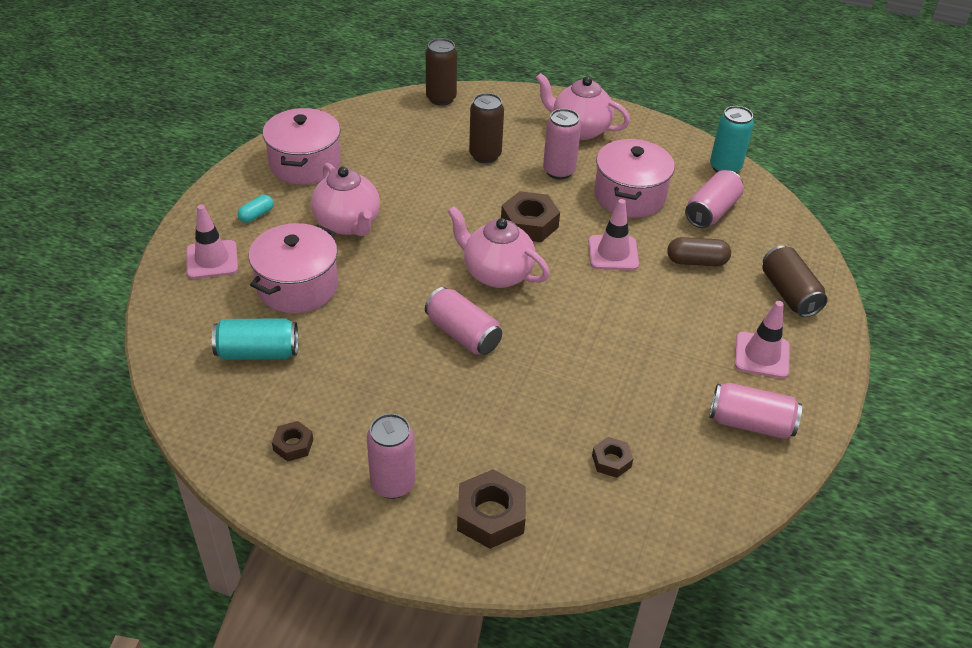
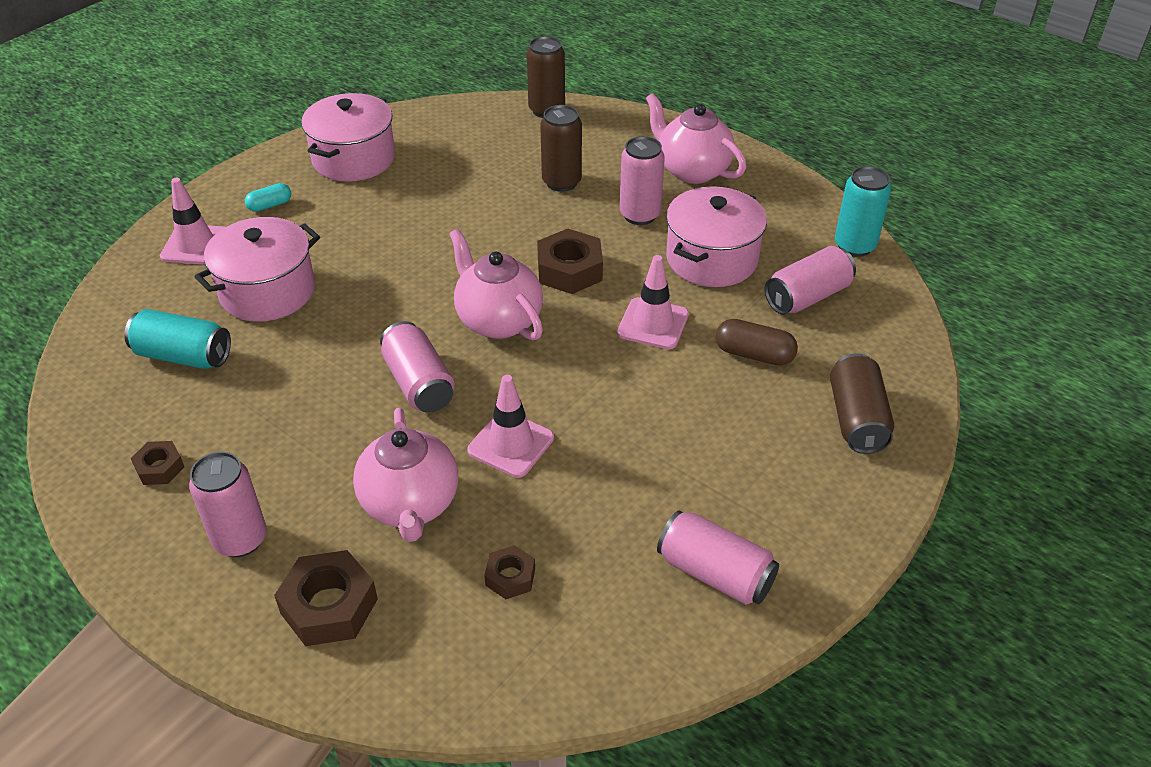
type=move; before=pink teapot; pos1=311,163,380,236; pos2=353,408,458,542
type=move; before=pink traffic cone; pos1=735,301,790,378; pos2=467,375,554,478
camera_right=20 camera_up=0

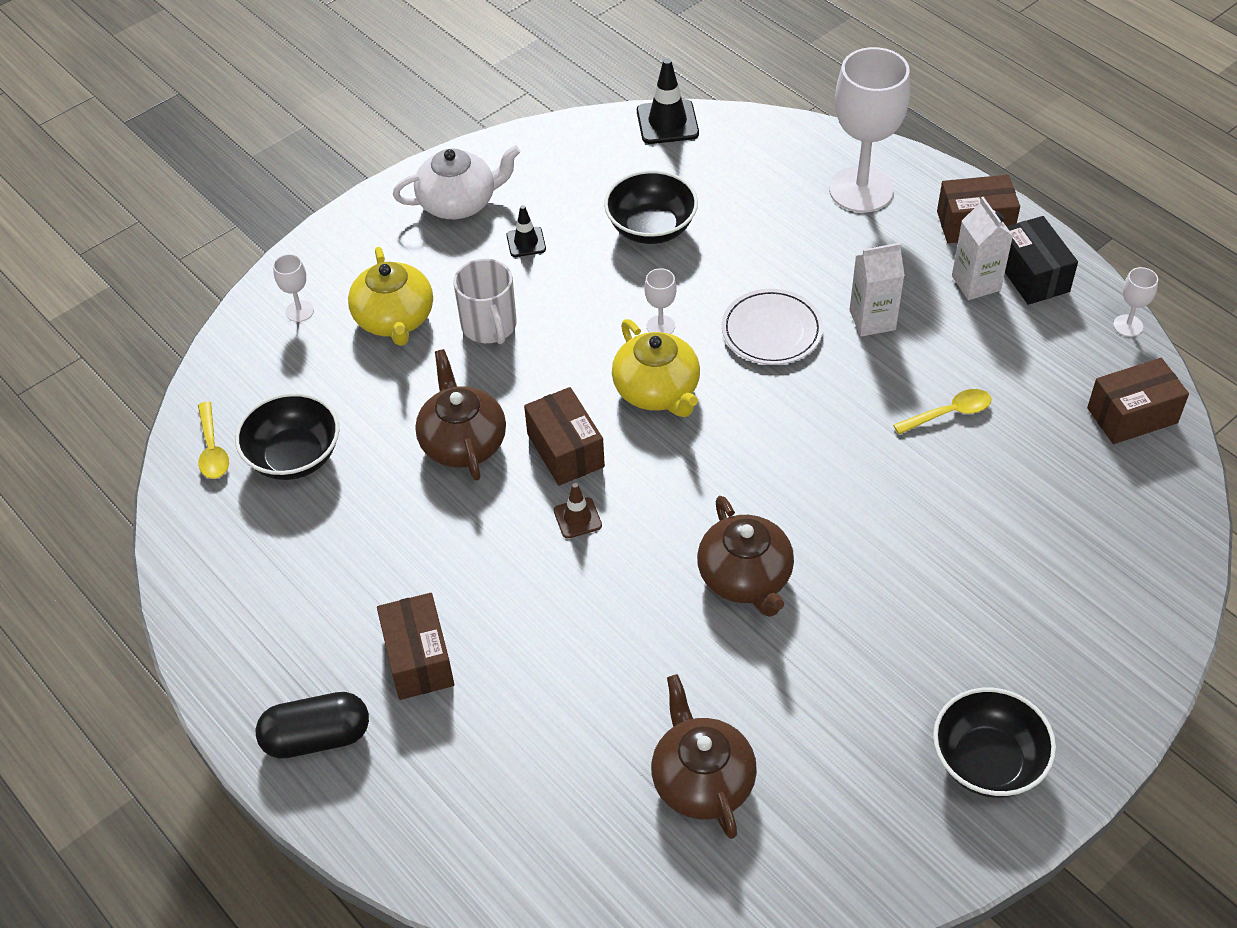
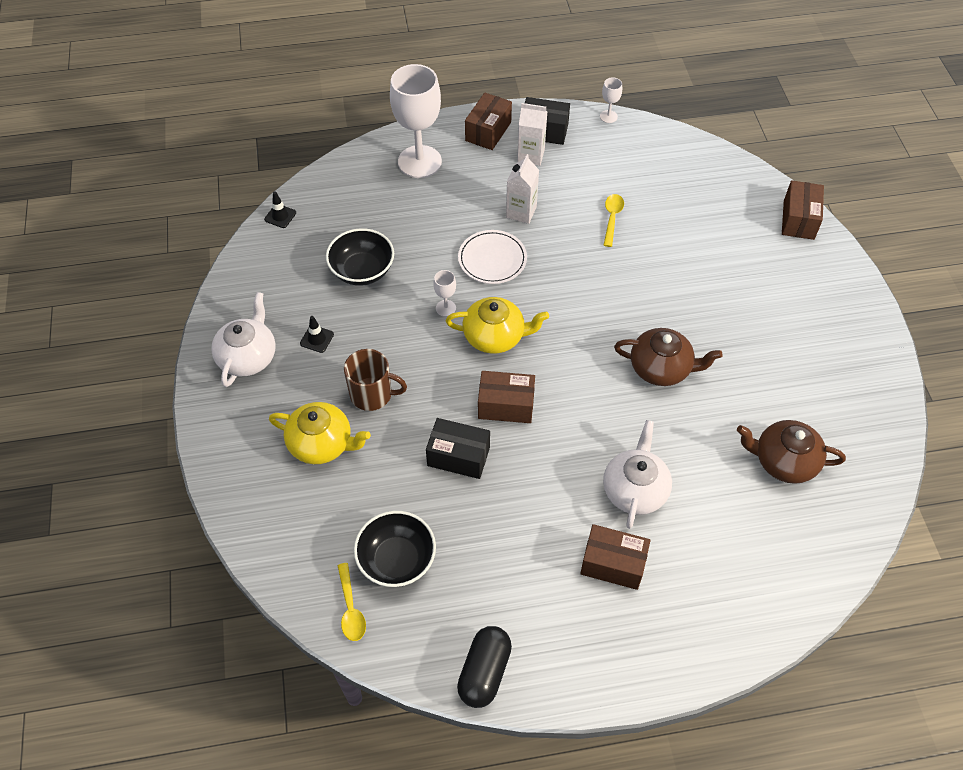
type=resize; before=black traffic cone; pos1=637,58,699,144; pos2=264,192,296,228; scale=0.59
type=delete; before=white goblet; pos1=273,254,314,322
type=recolor; before=white mug; after=brown mug; pos1=453,258,516,344; pos2=344,349,407,411
type=replace; before=brown teapot; after=black box; pos1=415,349,506,481; pos2=426,418,490,479
type=move; before=brown box; pos1=1087,358,1189,444; pos2=782,180,824,240
type=rotate; before=yellow spoon; pos1=198,402,229,479; pos2=337,563,366,641; turn=60
type=delete; before=brown traffic cone; pos1=554,483,602,539
type=delete; before=black bowl; pos1=933,687,1056,798
type=move; before=black capsule; pos1=255,692,369,759; pos2=457,626,512,708
type=insert; after=white teapot; pos2=603,420,672,529
camera_right=-60 camera_up=5

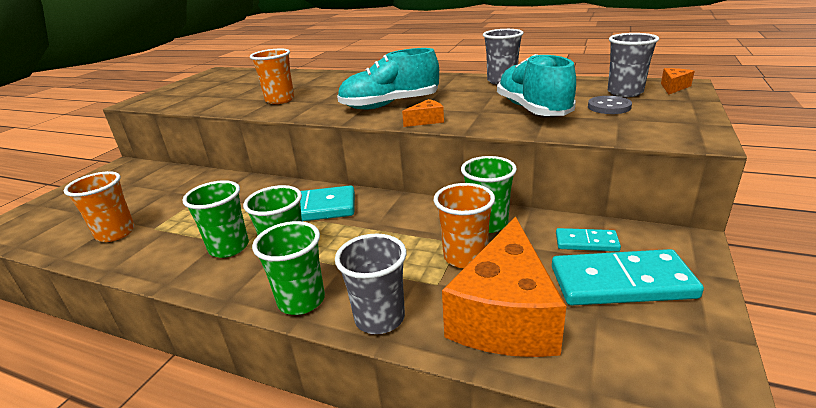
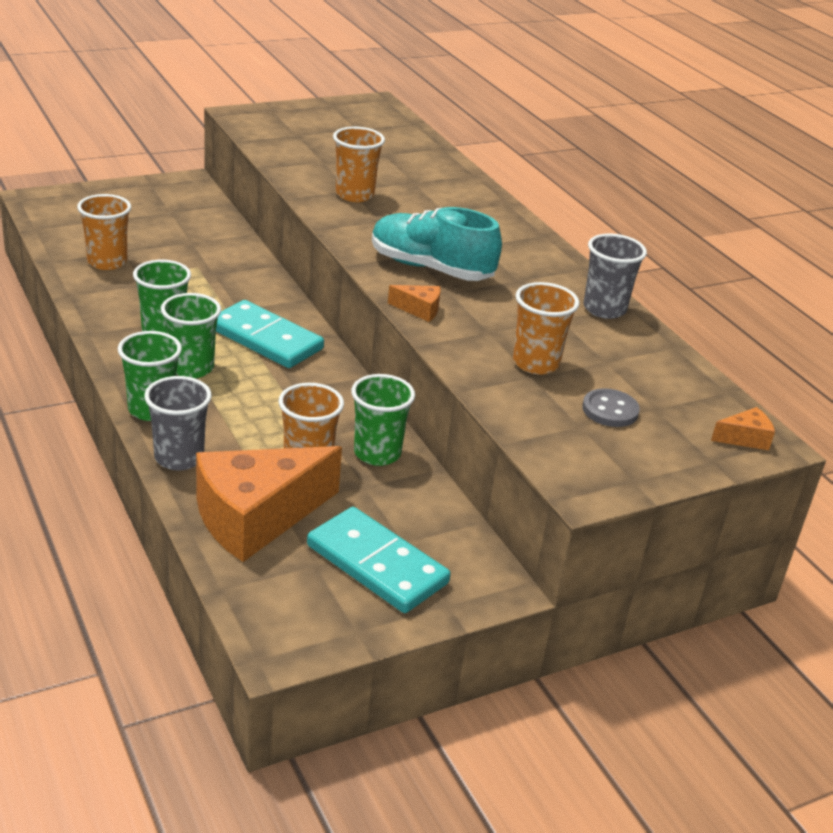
type=delete; before=grey cup; pos1=608,33,659,97
type=replace; before=turquoise shoe; after=orange cup; pos1=497,54,576,116; pos2=513,282,579,375
type=delete; before=turquoise domino; pos1=556,228,621,252
camera_right=35 camera_up=5

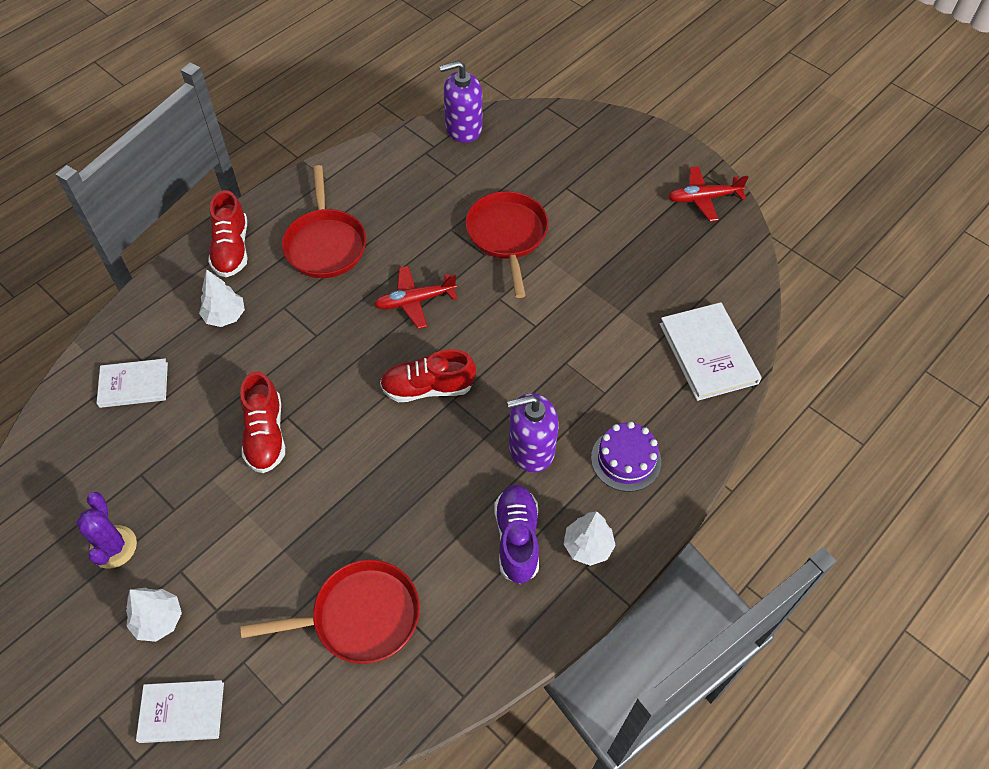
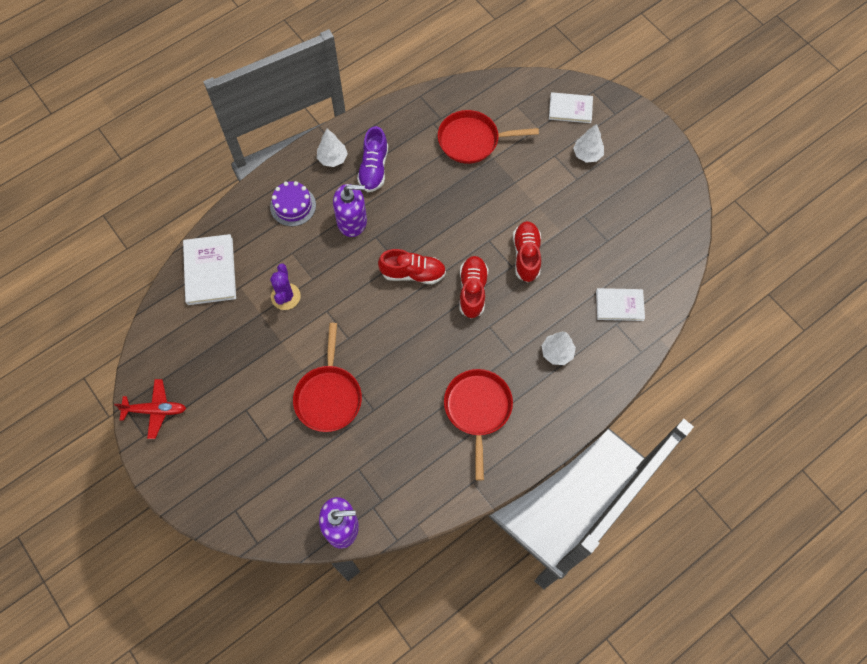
type=move; before=red shoe; pos1=208,190,248,277; pos2=459,256,488,319
type=delete; before=red plane; pos1=374,266,458,329
type=move; before=purple cactus; pos1=76,492,137,569; pos2=270,264,301,310
camera_right=-170 camera_up=10

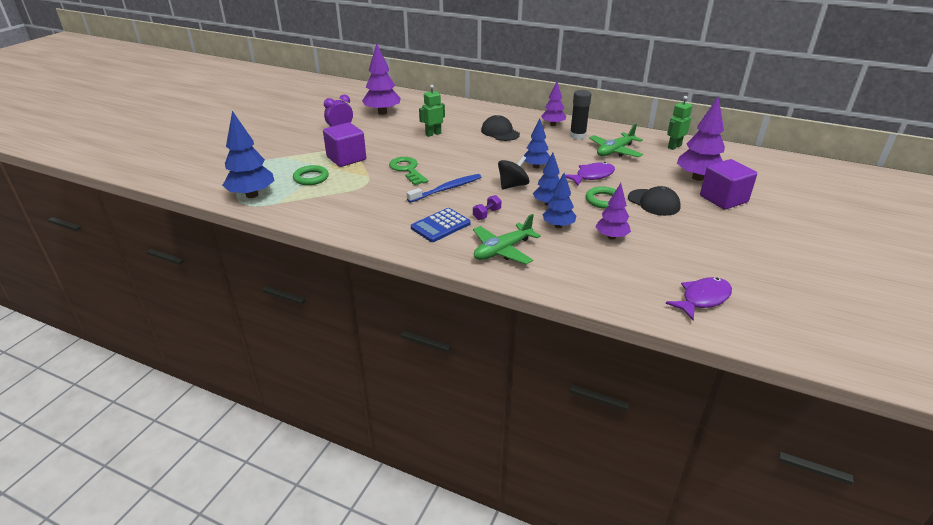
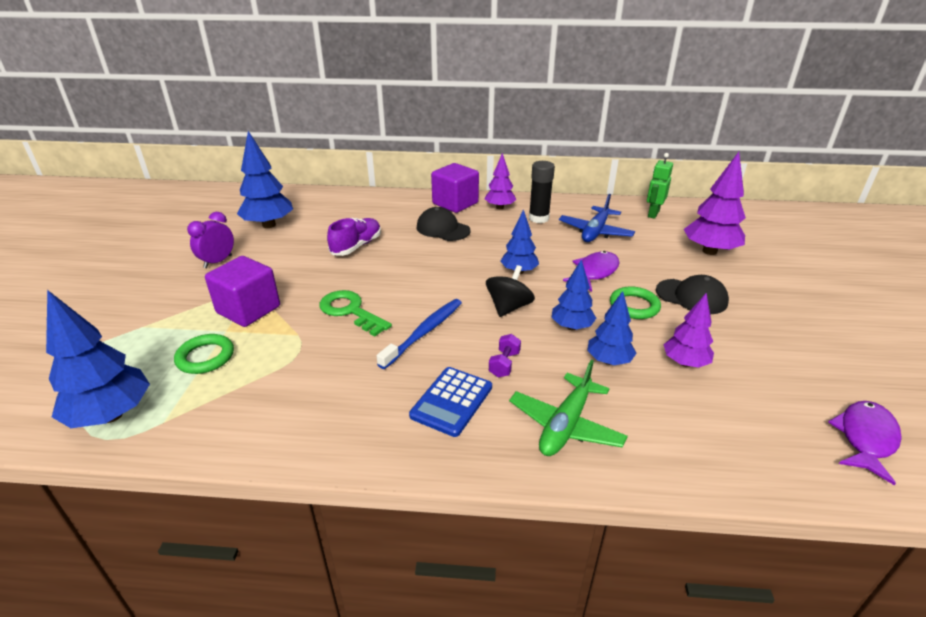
type=recolor; before=purple tree; after=blue tree; pos1=362,43,401,115; pos2=237,131,293,228
type=replace; before=green robot; after=purple shoe; pos1=419,85,445,137; pos2=327,218,381,256
type=recolor; before=green plane; after=blue plane; pos1=589,124,643,157; pos2=559,194,635,242
type=move; before=purple cube; pos1=700,159,757,210; pos2=431,163,479,213
camera_right=-20 camera_up=0

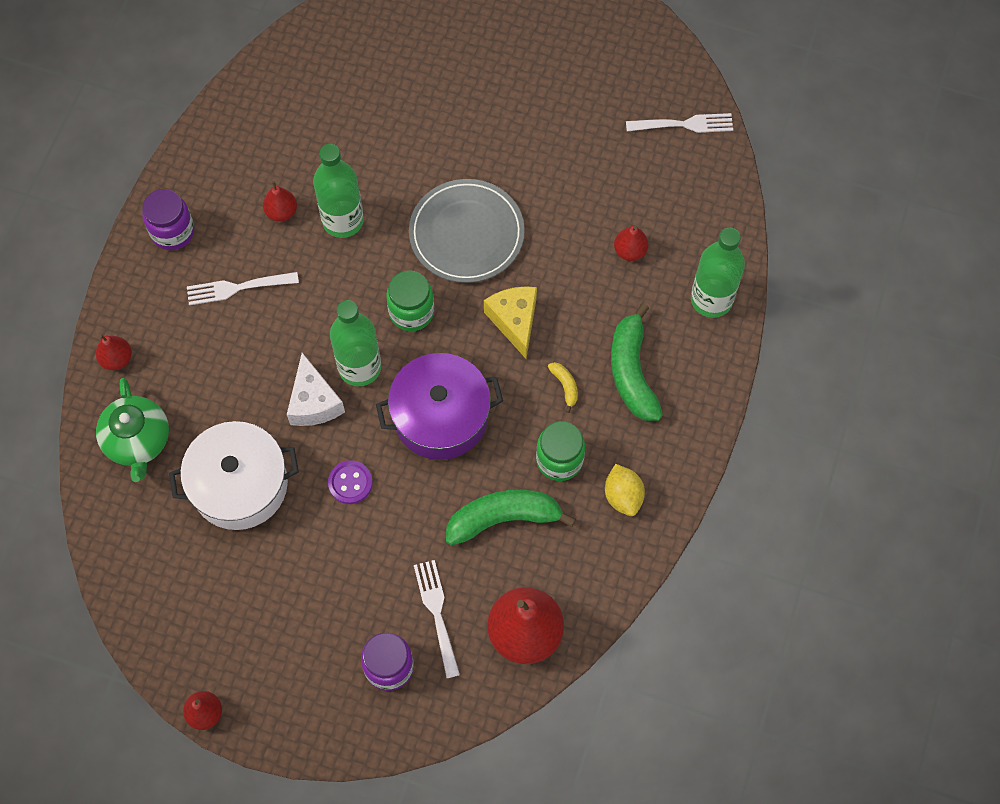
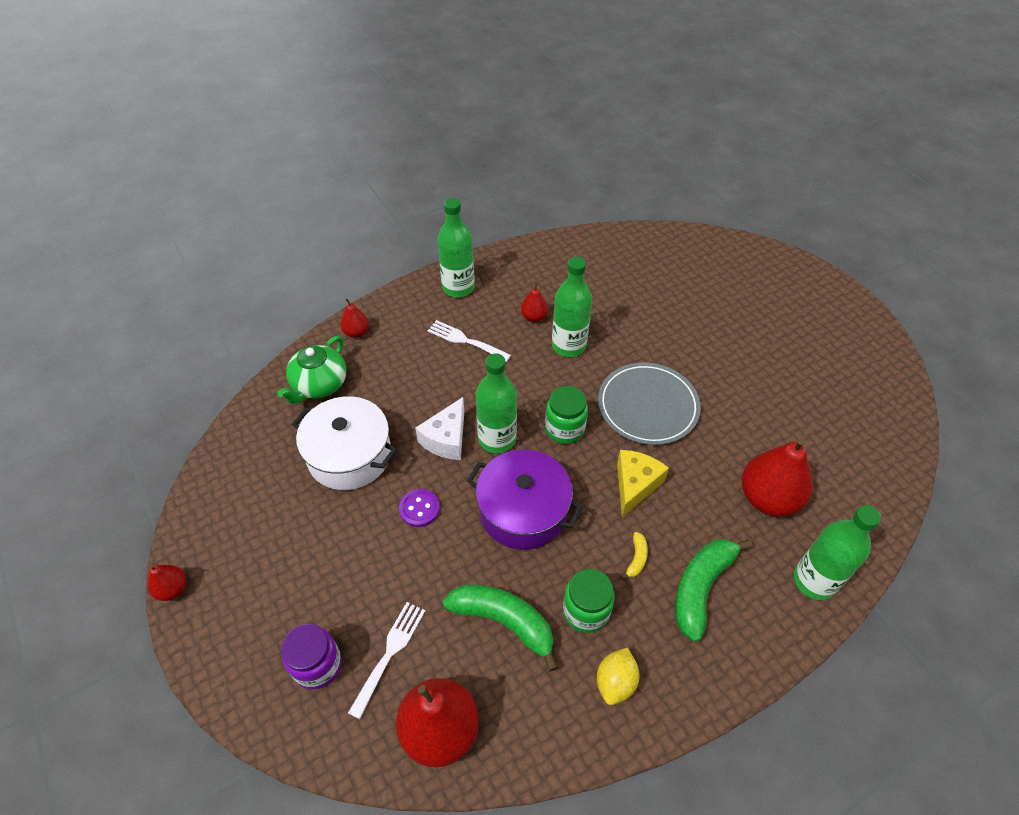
type=delete; before=white fork; pos1=626,113,733,133
type=replace; before=purple jar; after=green bottle; pos1=142,189,195,250; pos2=437,198,475,297
type=resize; before=red pear; pos1=614,226,648,261; pos2=742,438,813,516; scale=2.02
camera_right=40 camera_up=-15

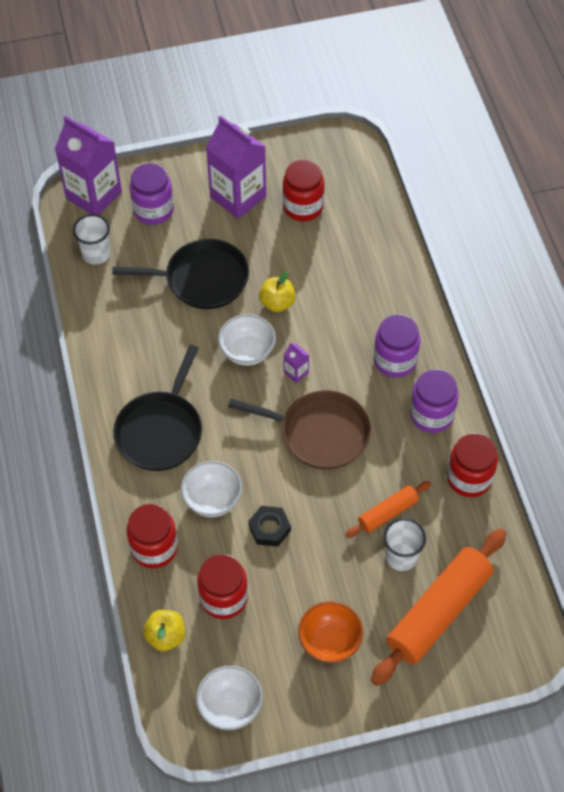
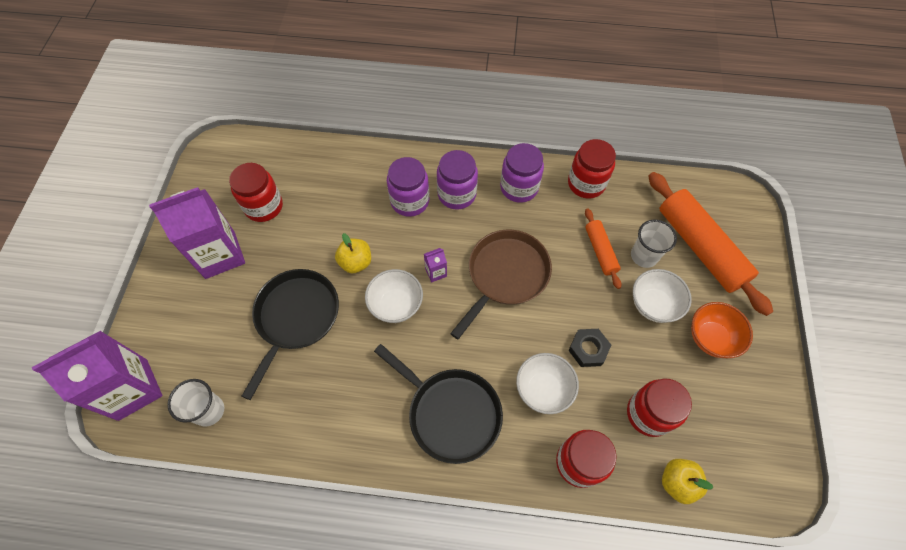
type=move; before=purple jar; pos1=130,163,174,225; pos2=387,157,429,217
type=move; before=white bowl; pos1=196,666,263,730; pos2=633,269,692,323
camera_right=-70 camera_up=5

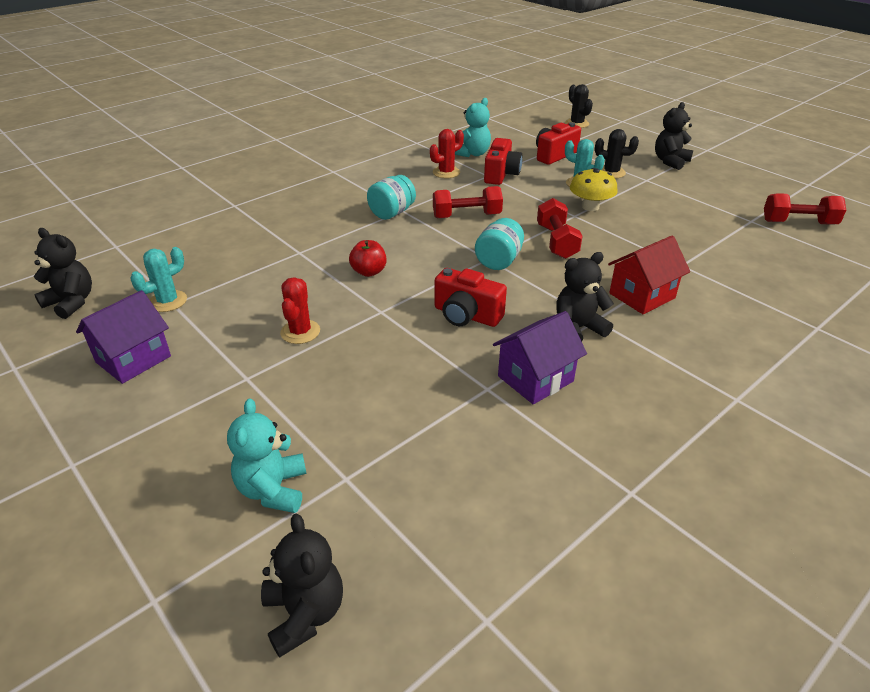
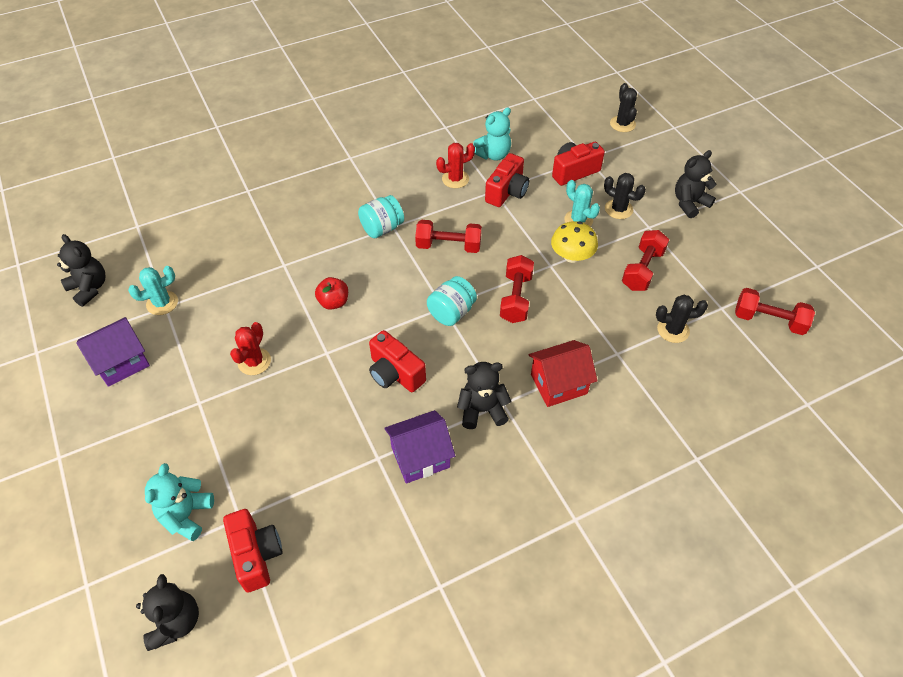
type=insert; after=red dumbbell; pos2=622,230,669,291
type=insert; after=black cactus; pos2=656,295,708,343
type=insert; after=red camera; pos2=223,509,283,592
camera_right=15 camera_up=15

